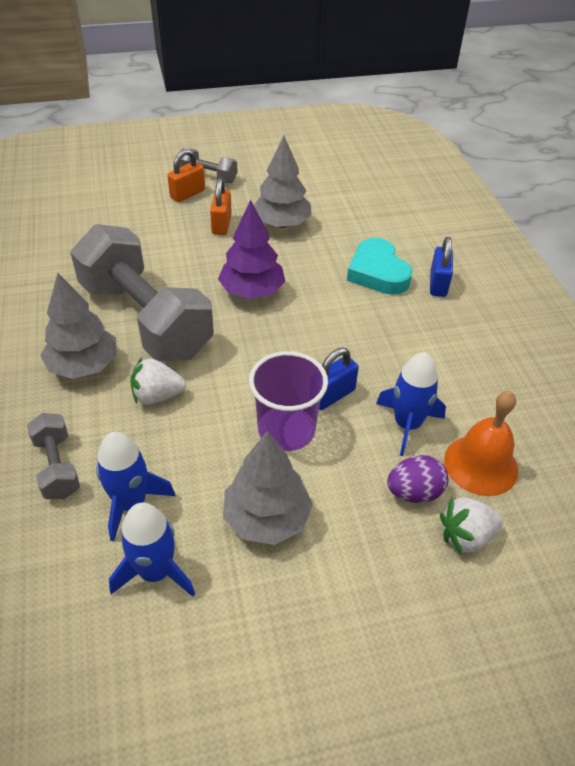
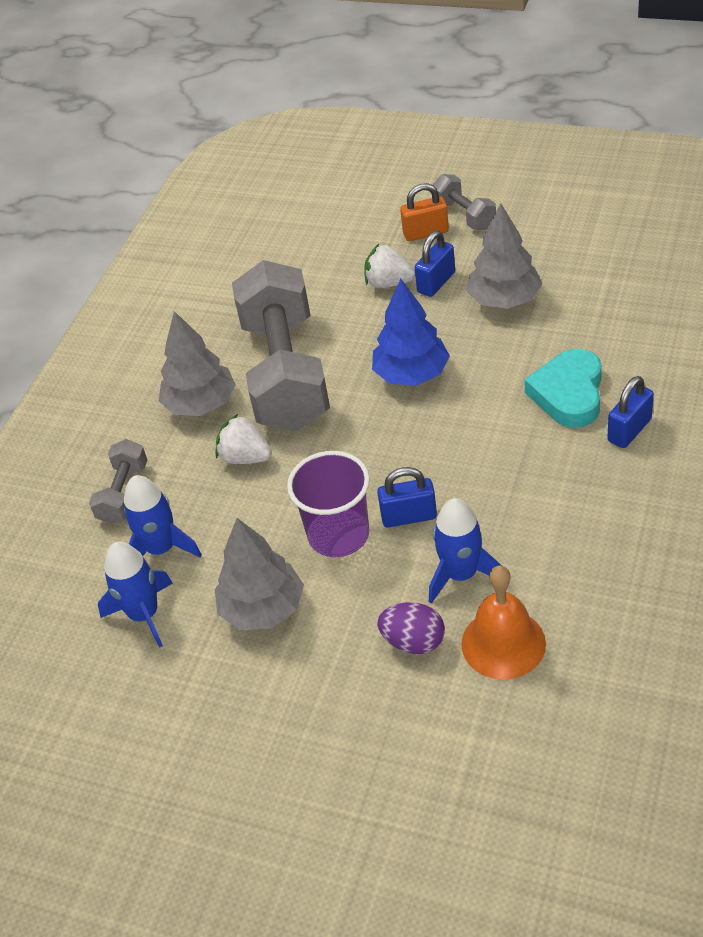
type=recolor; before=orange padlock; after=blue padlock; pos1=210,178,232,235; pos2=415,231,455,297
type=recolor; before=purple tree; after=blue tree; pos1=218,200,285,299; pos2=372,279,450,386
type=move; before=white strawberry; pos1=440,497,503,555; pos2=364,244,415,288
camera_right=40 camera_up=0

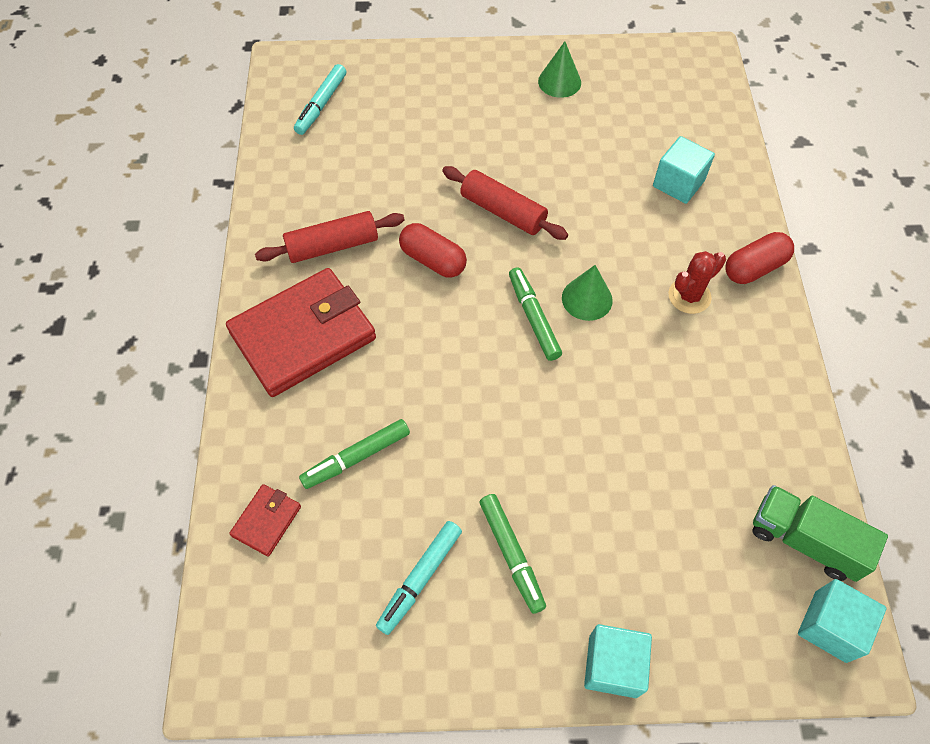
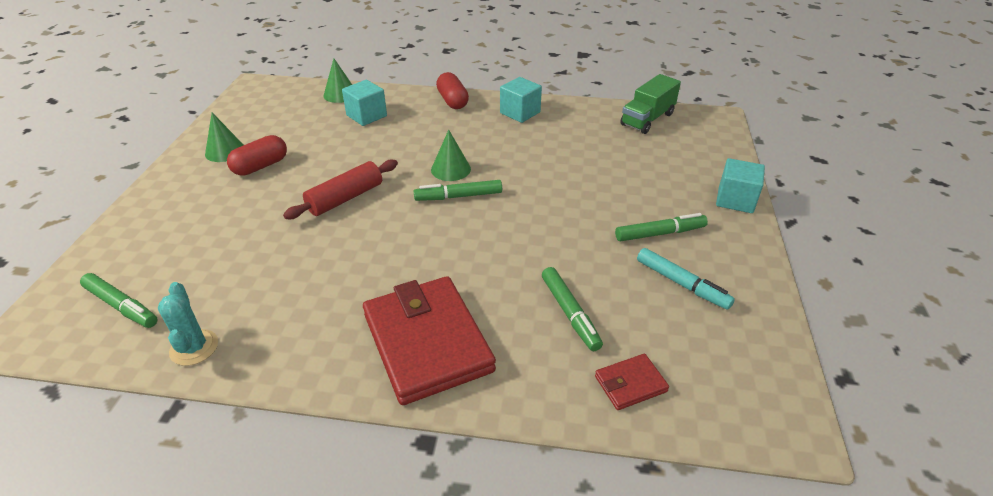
type=recolor; before=turquoise marker; after=green marker; pos1=294,64,346,135; pos2=80,273,158,328
type=delete; before=red rolling pin; pos1=255,211,405,263
type=move; before=red capsule; pos1=399,223,467,278; pos2=227,135,287,176
type=delete; before=red cactus; pos1=668,251,726,314
type=rotate; before=red wallet; pos1=229,484,301,556; pos2=595,354,669,410; turn=-60
type=move; before=turquoise cube; pos1=798,579,886,663; pos2=500,77,542,123
type=insert; after=green cone; pos2=323,59,352,103
type=insert; after=turquoise cactus; pos2=158,282,218,366
camera_right=-80 camera_up=-20

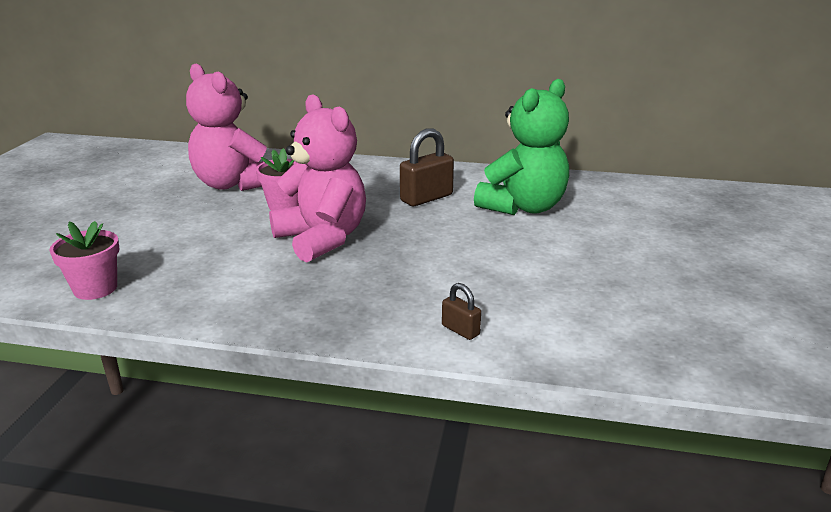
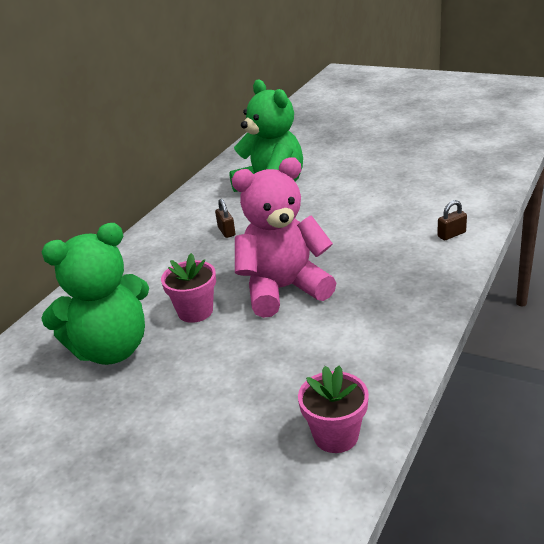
type=recolor; before=pink teddy bear; after=green teddy bear; pos1=186,64,267,191; pos2=41,223,149,365
type=resize; before=brown padlock; pos1=400,128,454,206; pos2=215,199,235,238; scale=0.53
camera_right=-70 camera_up=5

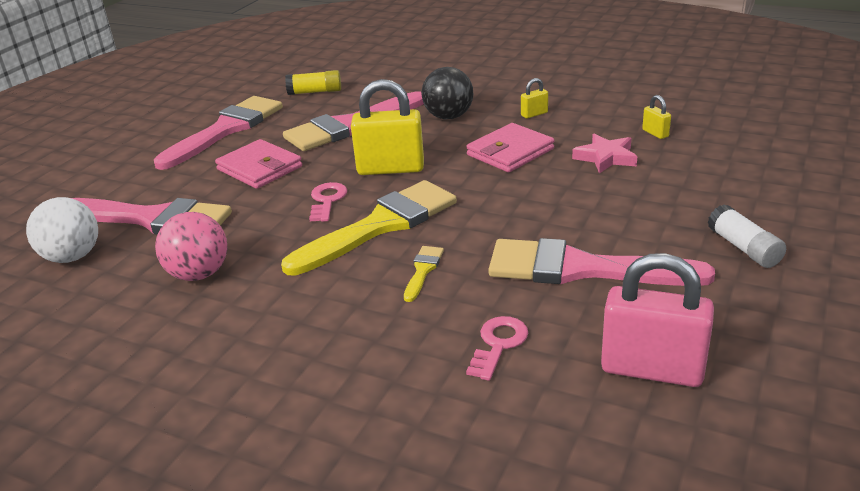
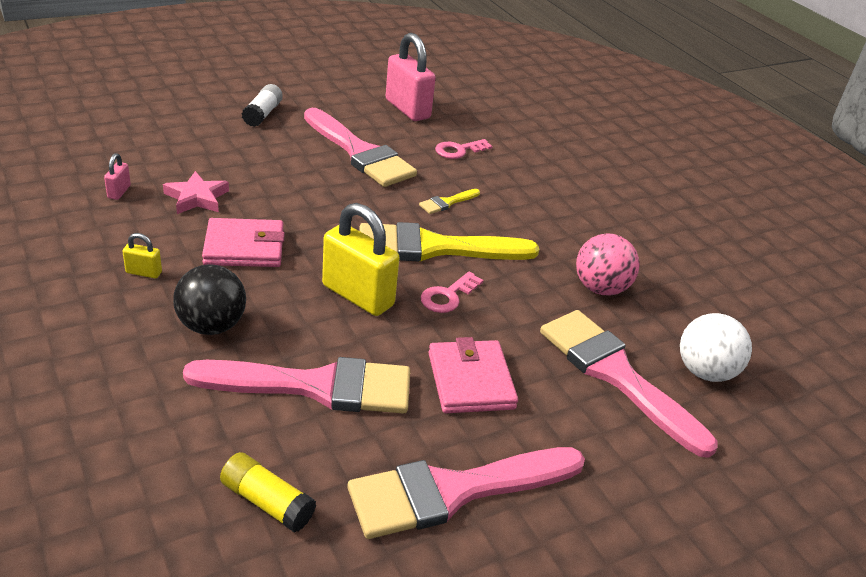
type=recolor; before=yellow padlock; after=pink padlock; pos1=642,95,671,139; pos2=104,153,131,200
camera_right=-150 camera_up=5

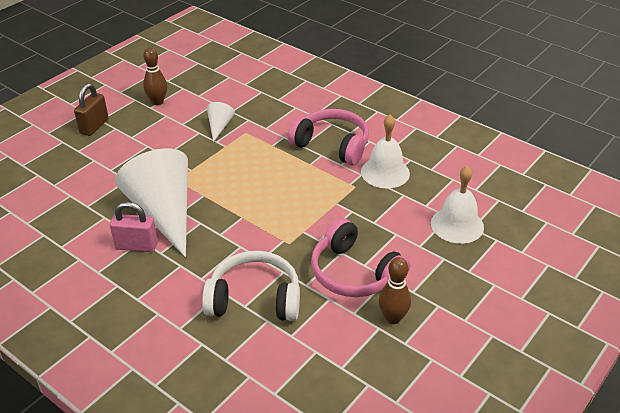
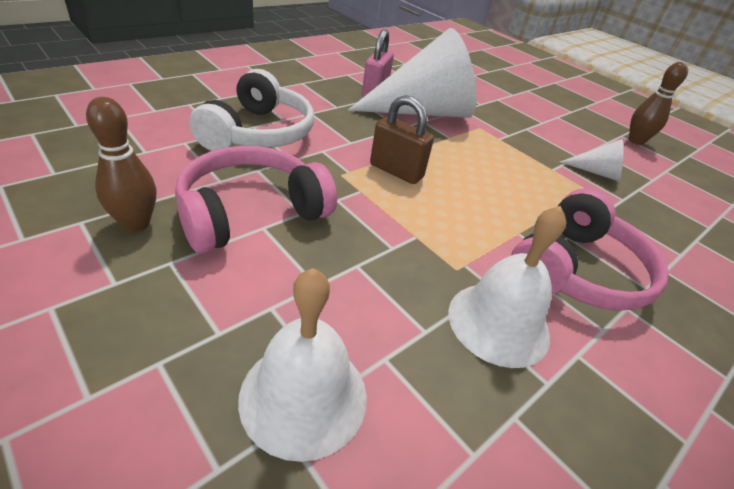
type=move; before=brown padlock; pos1=74,83,108,136; pos2=370,95,434,184
camera_right=95 camera_up=0

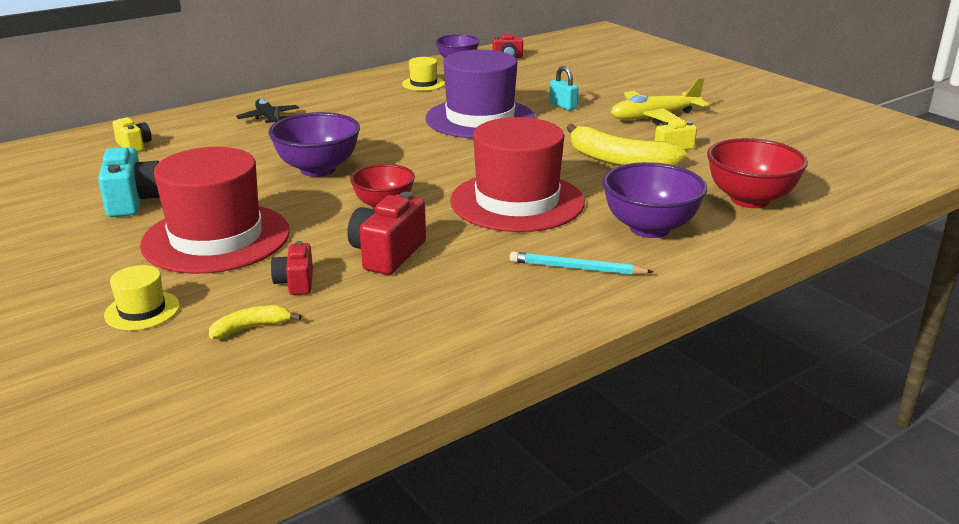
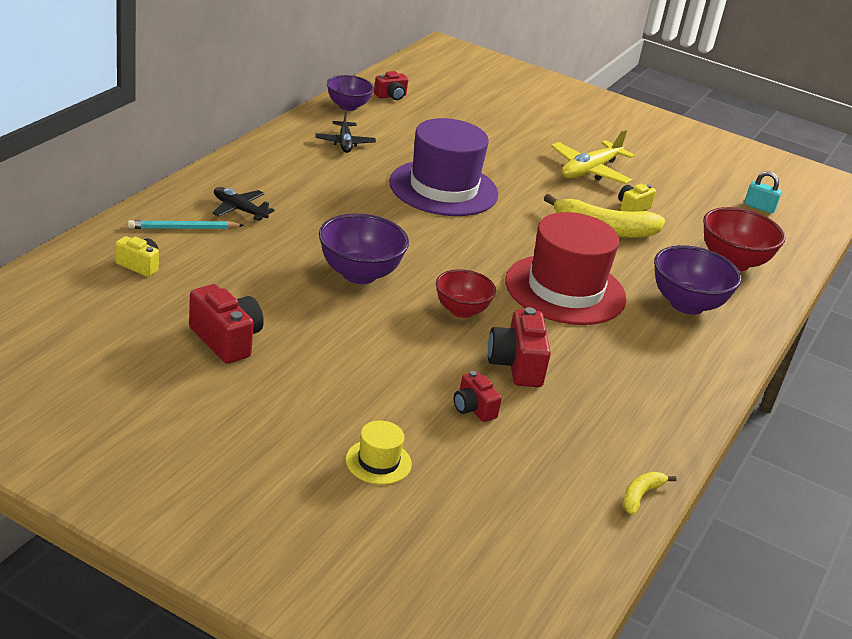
type=replace; before=yellow hat; after=black plane; pos1=402,57,445,91; pos2=315,110,376,153
type=move; before=turquoise padlock; pos1=549,66,579,110; pos2=744,171,782,214
type=recolor; before=turquoise camera; after=red camera; pos1=98,147,159,217; pos2=189,284,264,364
type=delete; before=red hat; pos1=140,147,290,274
type=move; before=turquoise pencil; pos1=510,252,653,275; pos2=128,220,244,229
type=move; before=yellow banana; pos1=209,305,301,339; pos2=623,472,677,515
camera_right=-30 camera_up=5

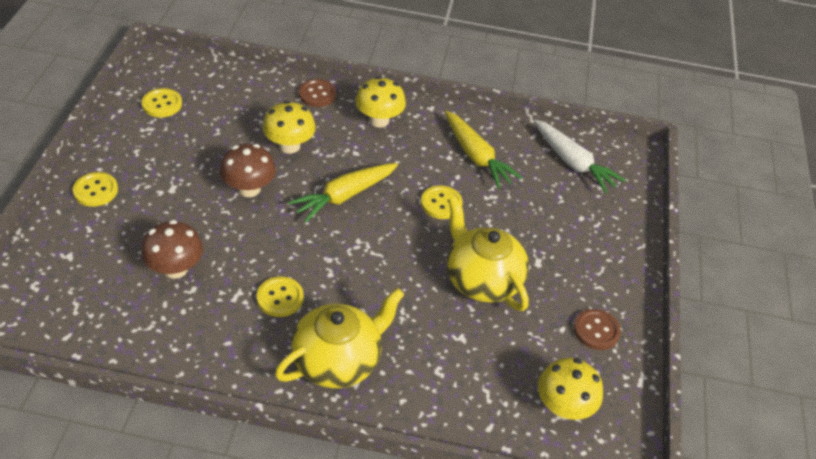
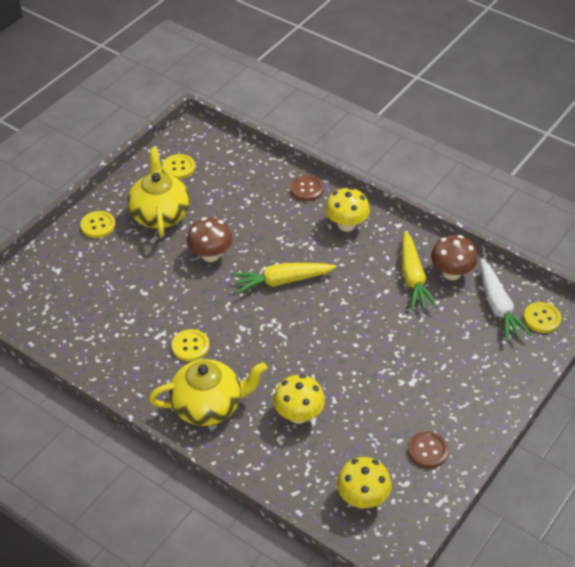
type=move; before=yellow mushroom; pos1=263,101,316,154; pos2=273,374,325,424
type=move; before=yellow button; pos1=421,185,463,219; pos2=524,302,561,333
type=move; before=yellow teapot; pos1=447,197,529,311; pos2=127,147,190,236
type=move; before=brown mushroom; pos1=141,220,203,279; pos2=431,235,478,280
camera_right=30 camera_up=0

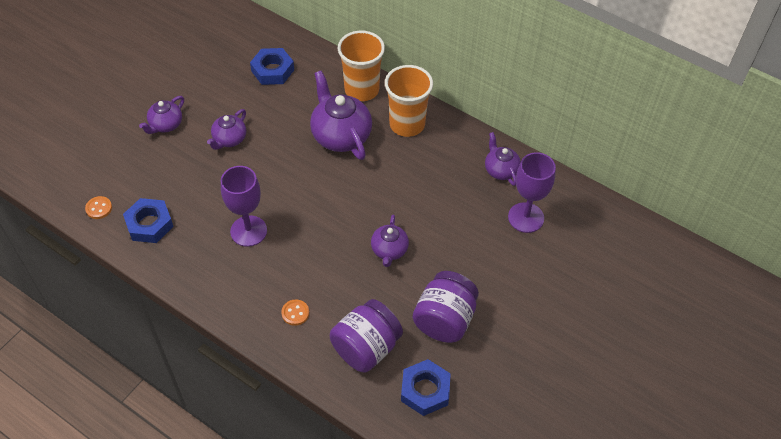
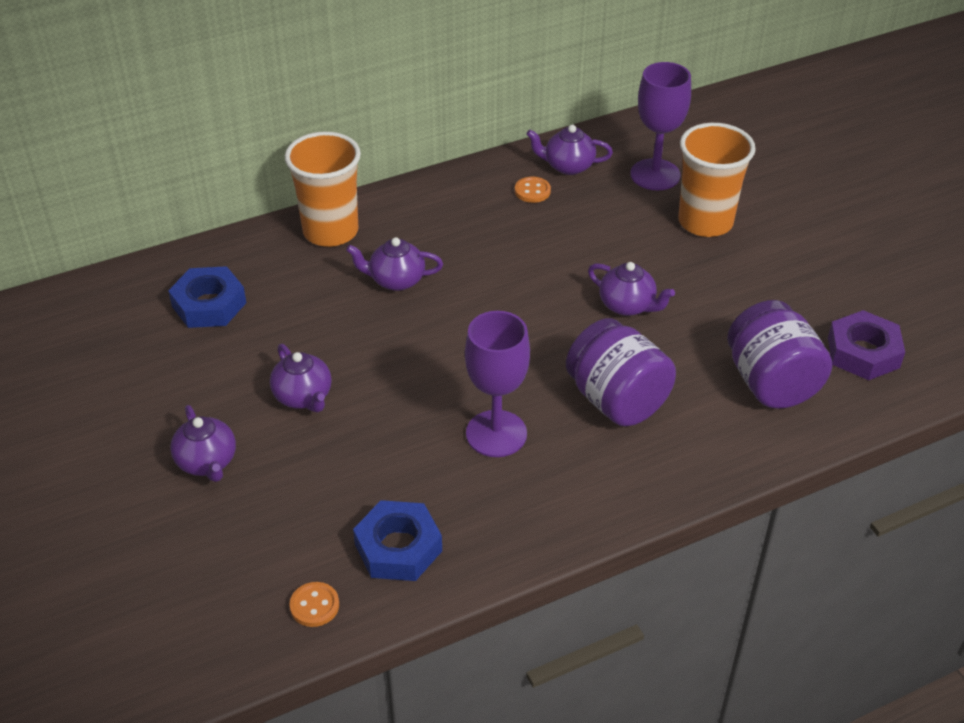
type=move; before=orange cup; pos1=385,65,433,137; pos2=678,123,756,237
type=resize; before=purple teapot; pos1=310,71,372,160; pos2=346,237,443,291; scale=0.57
type=move; before=purple jar; pos1=413,271,479,343; pos2=566,318,676,426
type=move; before=orange button; pos1=281,299,309,326; pos2=515,177,551,203
type=recolor; before=blue nut; after=purple nut; pos1=401,359,451,416; pos2=828,310,905,380
camera_right=-60 camera_up=-10

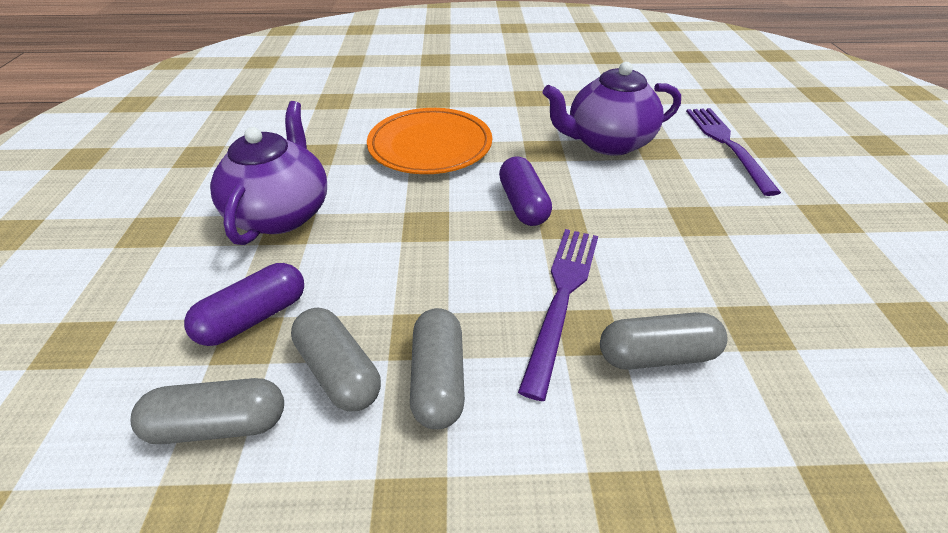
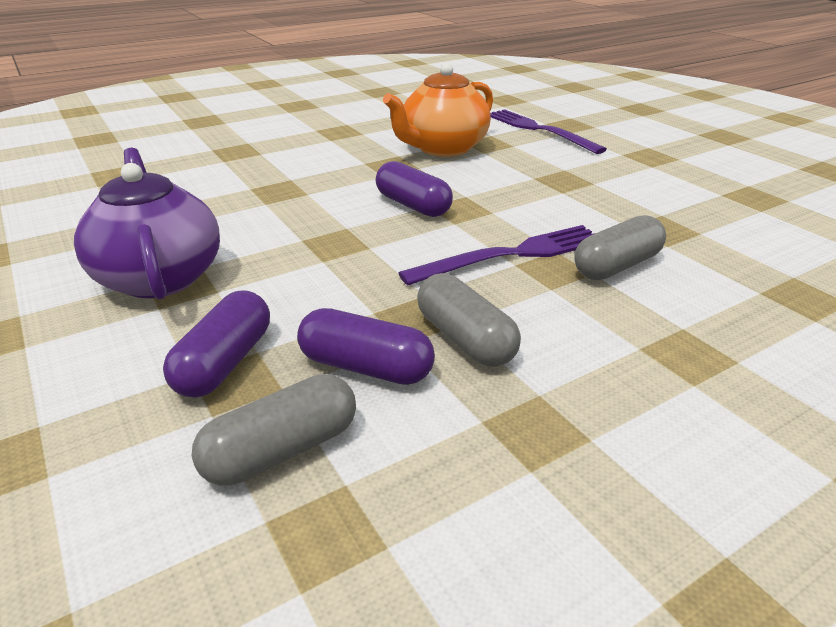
type=recolor; before=purple teapot; after=orange teapot; pos1=543,62,681,156; pos2=383,63,493,157
type=delete; before=orange plate; pos1=367,108,492,174
type=rotate; before=purple fork; pos1=518,229,598,401; pos2=399,225,595,285; turn=75
type=recolor; before=grey capsule; after=purple capsule; pos1=291,307,381,412; pos2=297,308,435,385
camera_right=-30 camera_up=-10

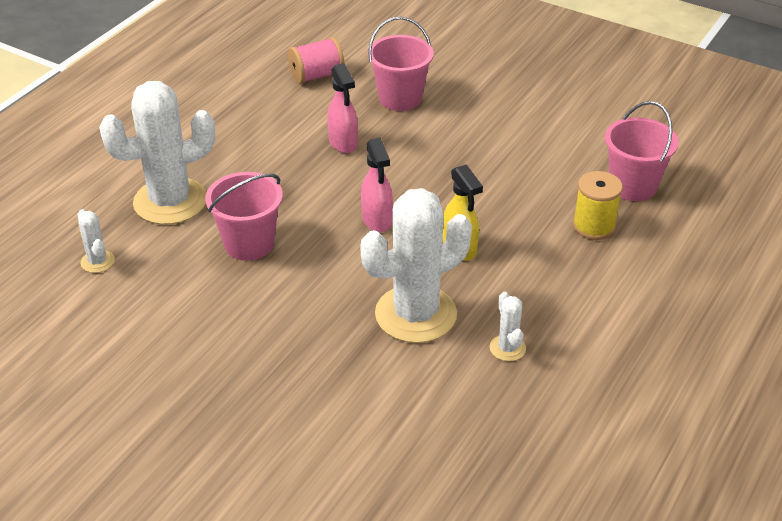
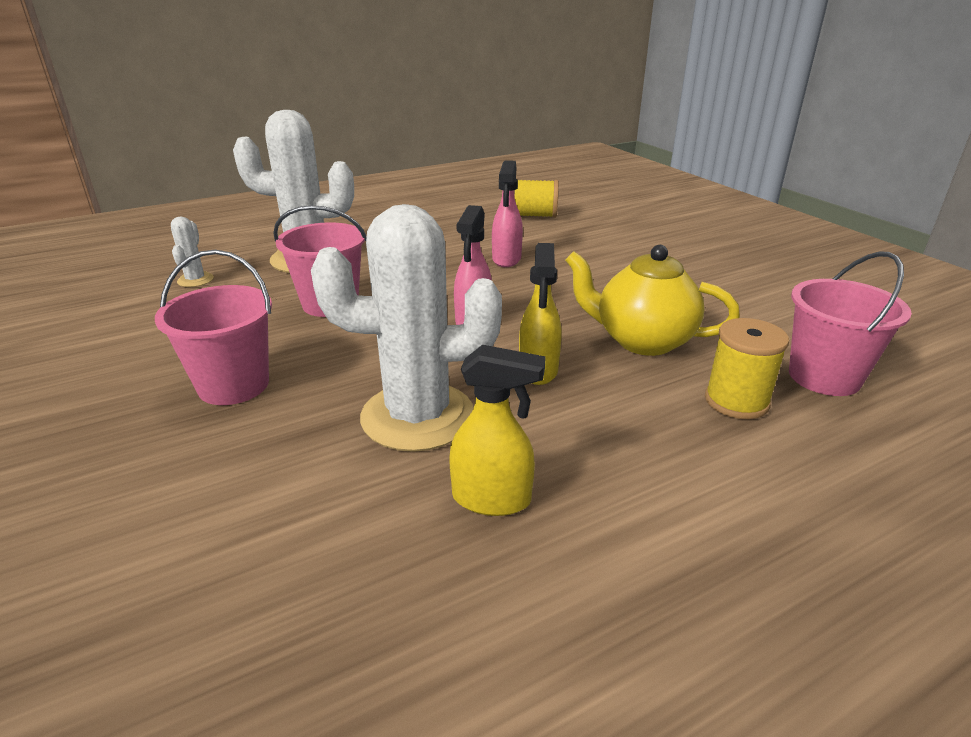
type=move; before=pink bucket; pos1=368,17,434,111; pos2=155,250,272,405
type=recolor; before=pink spool; after=yellow spool; pos1=288,37,344,84; pos2=514,180,559,218
type=replace; before=white cactus; after=yellow spray bottle; pos1=490,292,526,361; pos2=449,345,546,516
type=insert; after=yellow teapot; pos2=565,245,740,356
camera_right=30 camera_up=-10

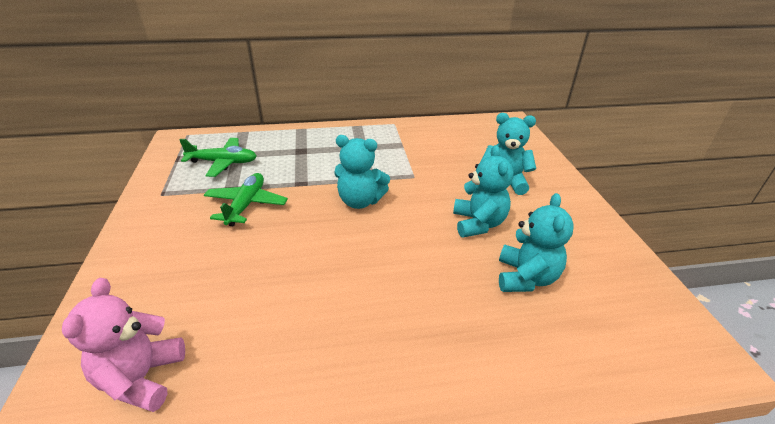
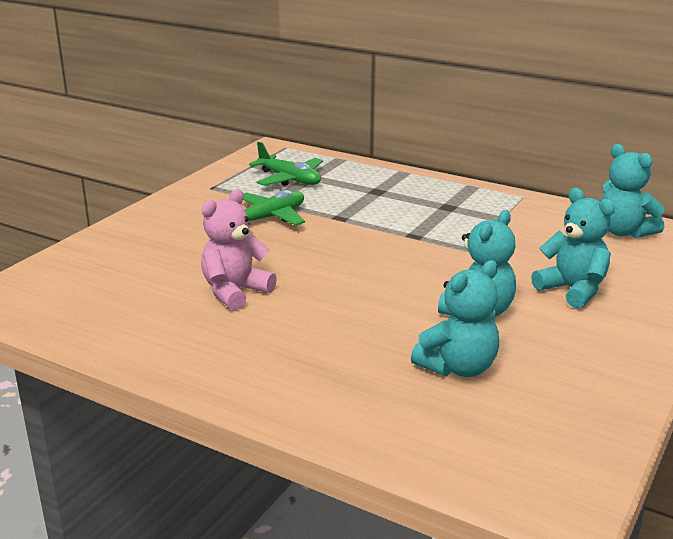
type=move; before=turquoise teddy bear; pos1=334,135,390,209; pos2=601,144,665,238
type=move; before=pink teddy bear; pos1=62,278,185,412; pos2=201,189,277,310
camera_right=40 camera_up=-10

